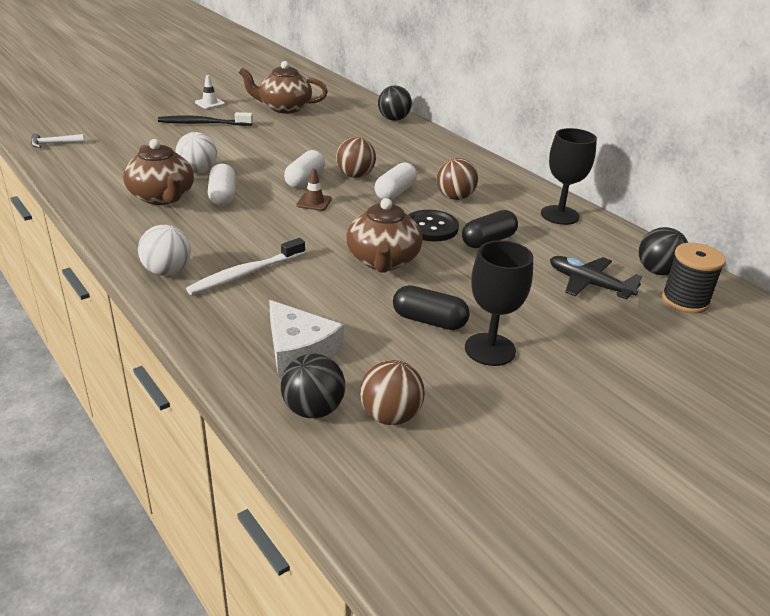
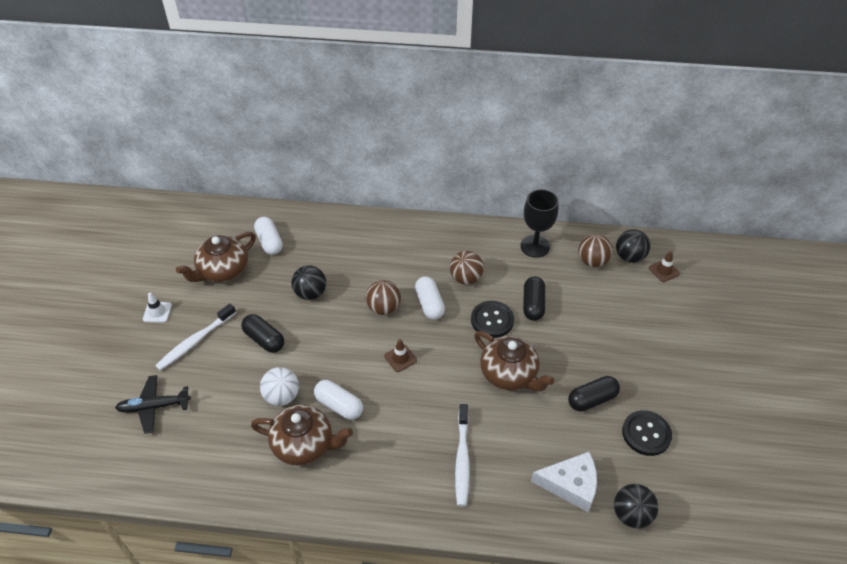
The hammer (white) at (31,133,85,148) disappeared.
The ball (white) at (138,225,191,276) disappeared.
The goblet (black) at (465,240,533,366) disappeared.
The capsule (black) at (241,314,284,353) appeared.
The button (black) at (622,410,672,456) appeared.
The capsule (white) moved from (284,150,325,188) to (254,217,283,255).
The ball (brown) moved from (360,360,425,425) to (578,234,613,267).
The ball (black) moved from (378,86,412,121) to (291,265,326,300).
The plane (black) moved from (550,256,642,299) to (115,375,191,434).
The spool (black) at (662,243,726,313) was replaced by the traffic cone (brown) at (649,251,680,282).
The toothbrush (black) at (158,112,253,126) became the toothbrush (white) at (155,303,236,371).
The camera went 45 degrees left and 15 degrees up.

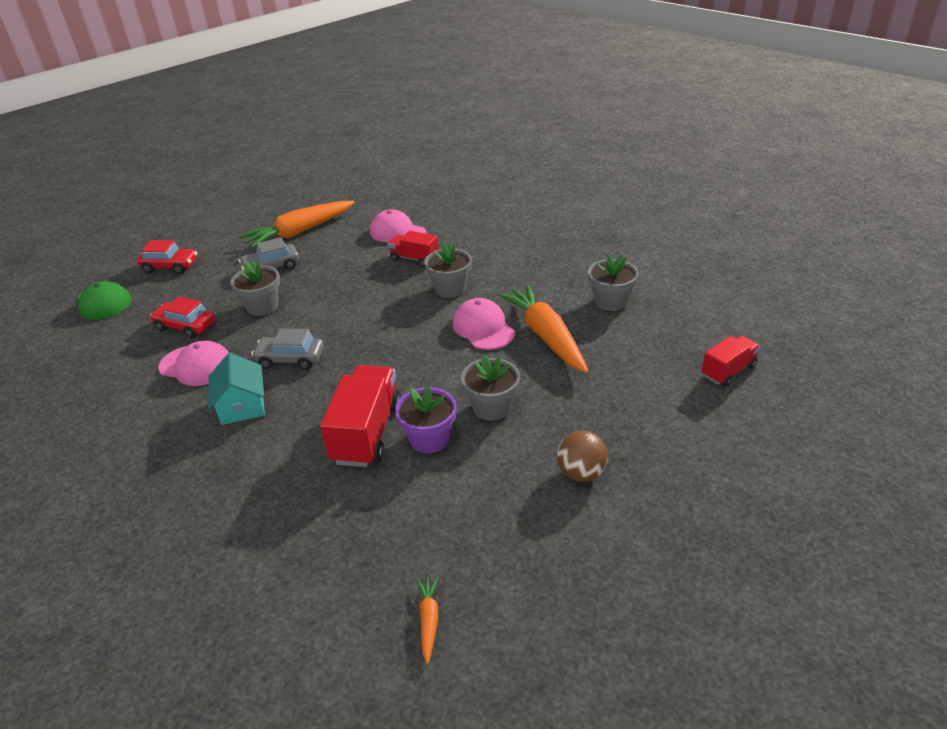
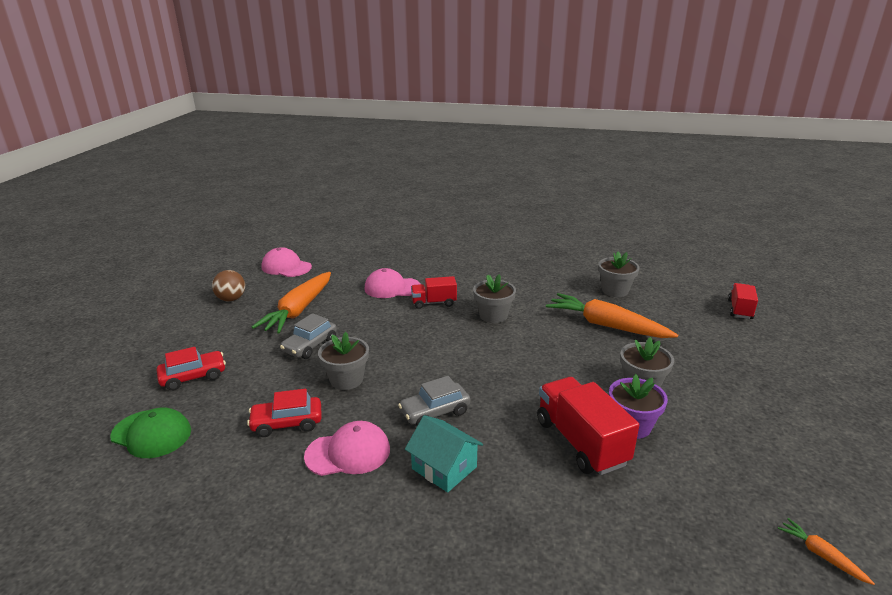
The cap (pink) moved from (453,298,515,350) to (261,247,312,277).
The ball (brown) moved from (557,431,608,482) to (212,270,245,301).
The camera went 35 degrees left and 10 degrees down.

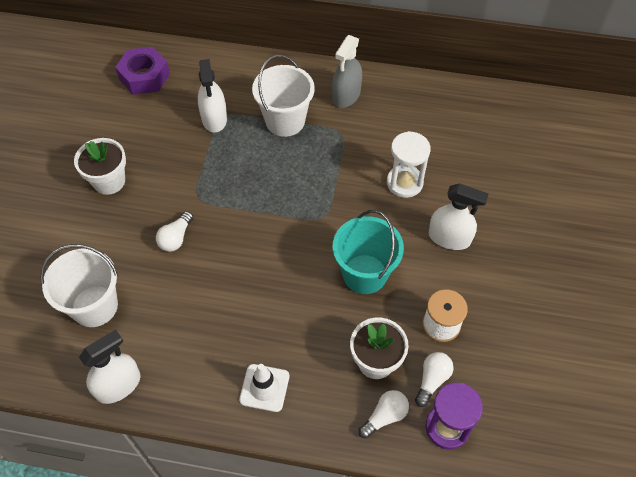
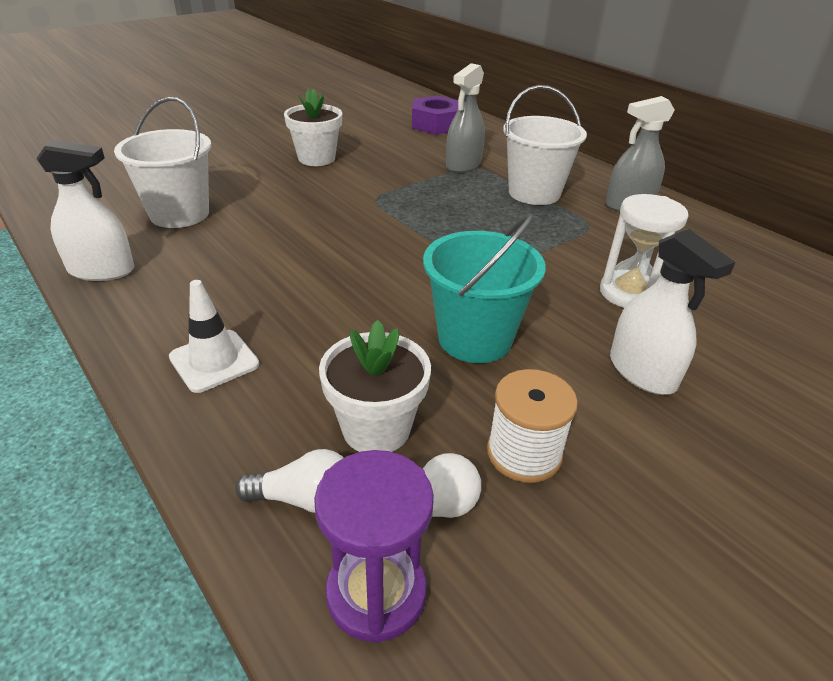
The light bulb (white) at (156,211,193,252) disappeared.
The spray bottle (white) at (198,59,227,133) became the spray bottle (grey) at (446,63,485,173).
The camera went 40 degrees right and 20 degrees down.

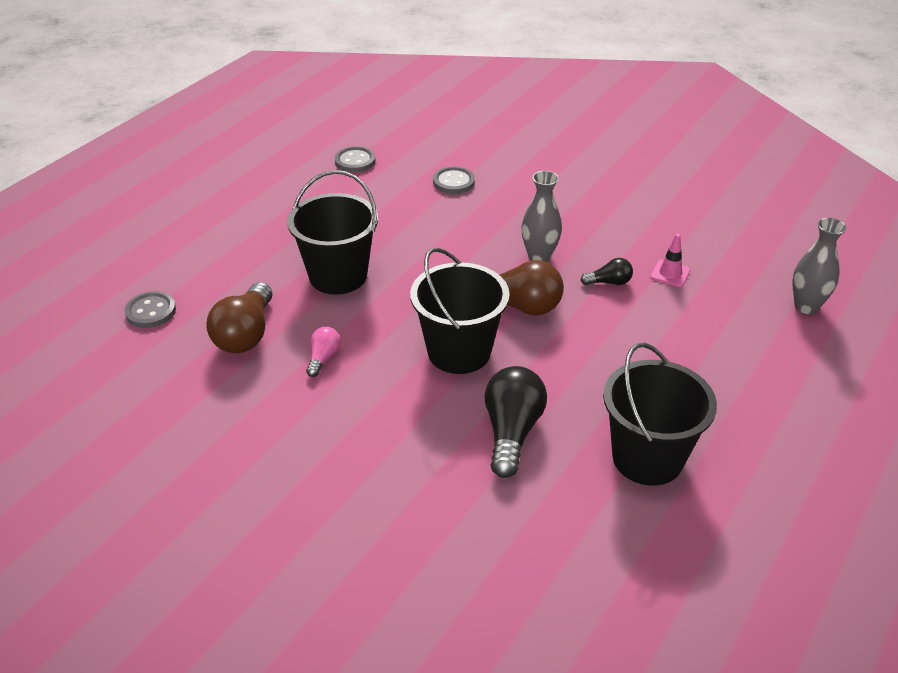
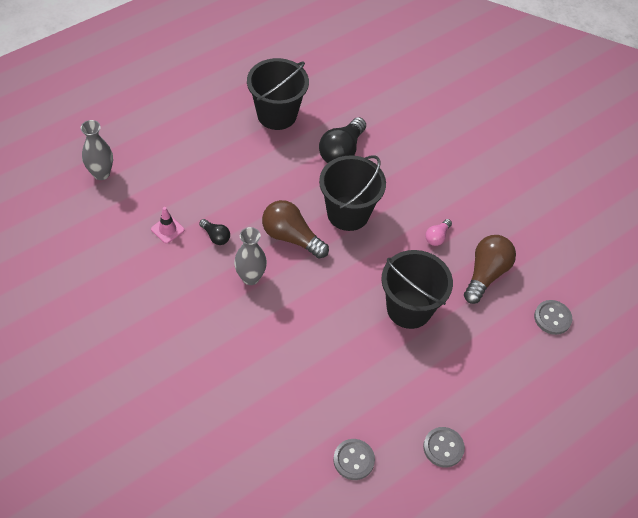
The button (grey) moved from (433,167,475,194) to (423,427,465,468).
The light bulb (black) at (580,258,633,285) turned 150 degrees counterclockwise.
The camera went 165 degrees left and 15 degrees up.

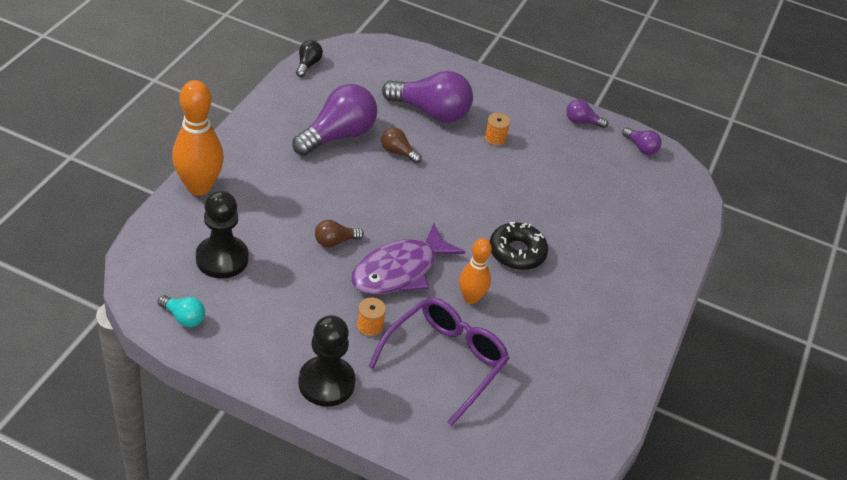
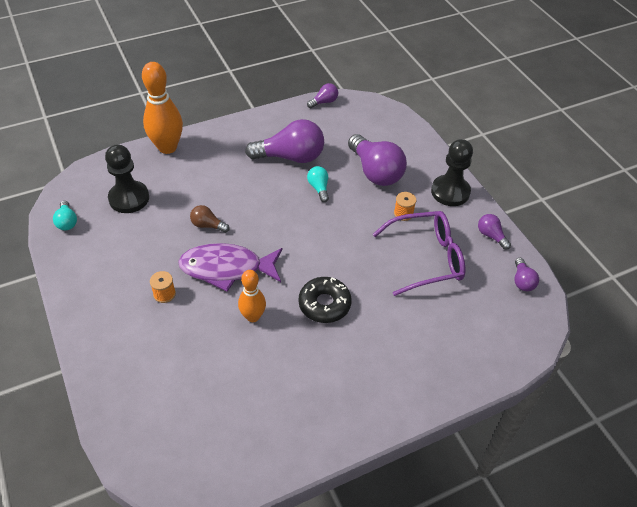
The pawn (black) moved from (298,315,356,407) to (431,139,473,206).
The glasses (purple) moved from (368,297,510,426) to (373,211,465,296).
The light bulb (black) at (296,40,323,77) became the light bulb (purple) at (307,83,338,108).
The light bulb (brown) at (381,128,422,164) became the light bulb (turquoise) at (307,166,329,202).
The camera went 45 degrees right and 5 degrees up.

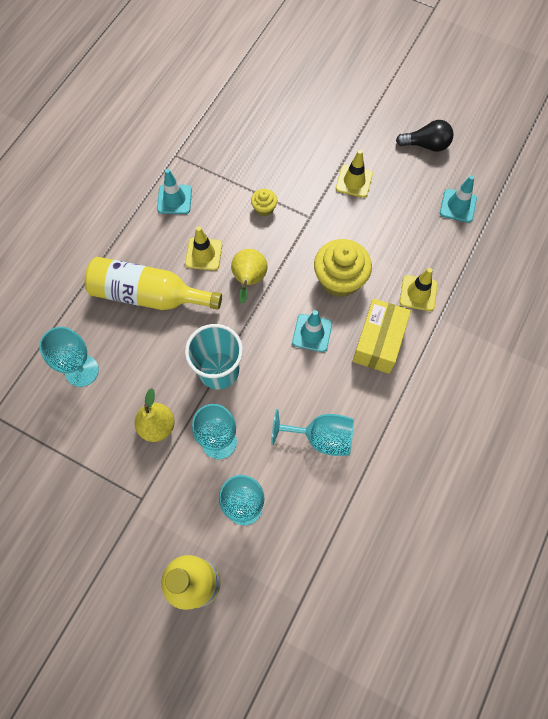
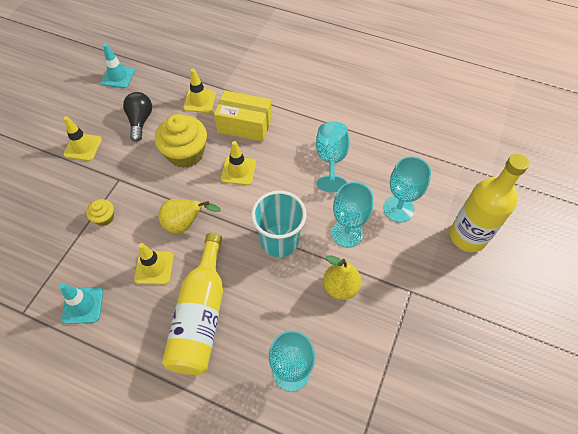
The light bulb (black) moved from (396,120,454,152) to (123,92,152,142).
The traffic cone (turquoise) at (292,310,332,352) became the traffic cone (yellow) at (221,141,256,185).
The camera went 95 degrees left and 10 degrees down.

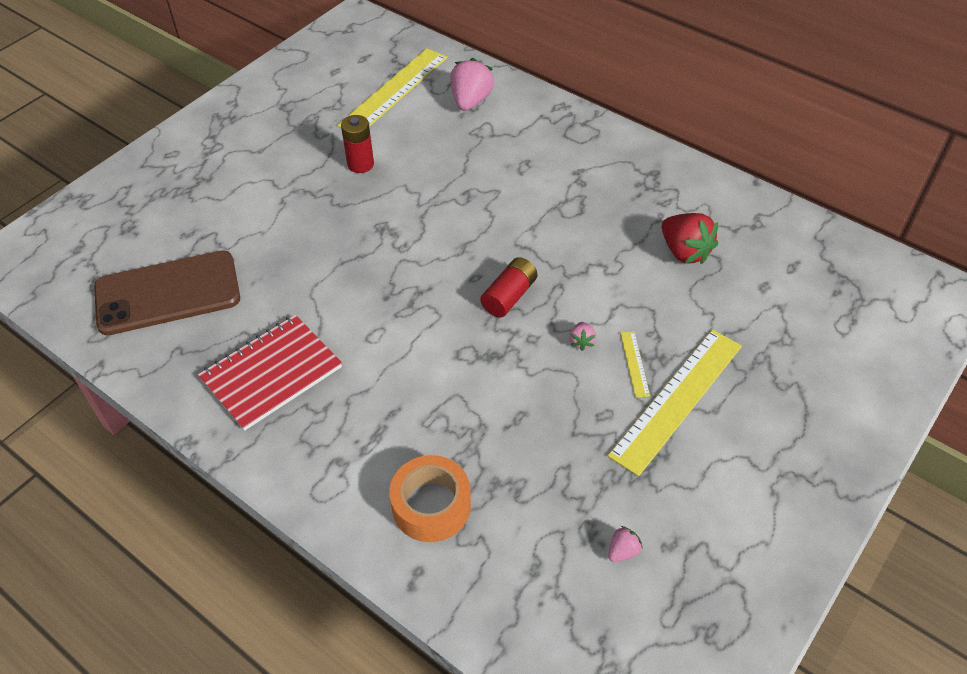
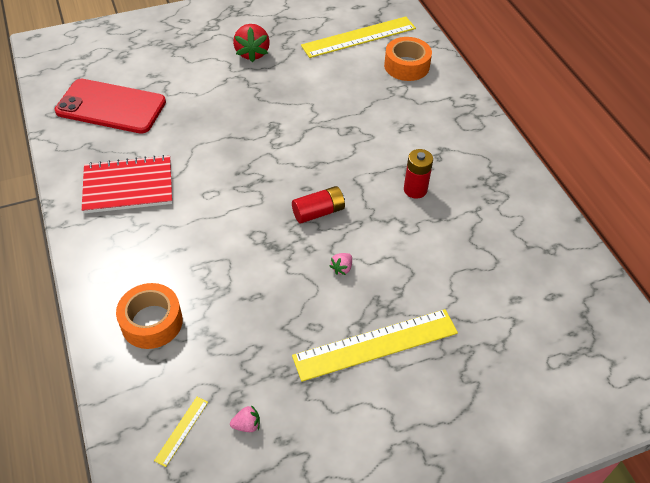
The battery (red) moved from (341,115,374,173) to (404,149,433,199).
The ruler (yellow) moved from (620,331,650,398) to (154,397,208,467).
The strawberry (red) moved from (662,213,718,264) to (233,24,270,62).
The strawberry (pink) at (451,58,494,111) was replaced by the tape (orange) at (384,37,432,81).
The phone (brown) at (94,250,240,335) became the phone (red) at (55,79,166,134).
The camera went 30 degrees right and 0 degrees up.

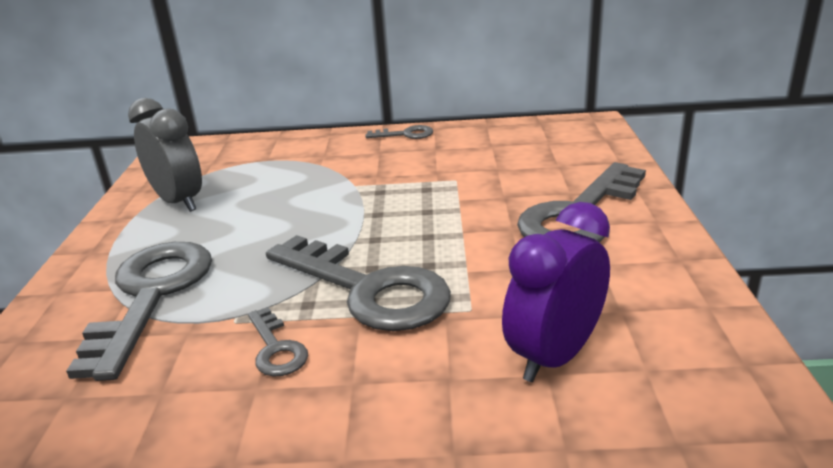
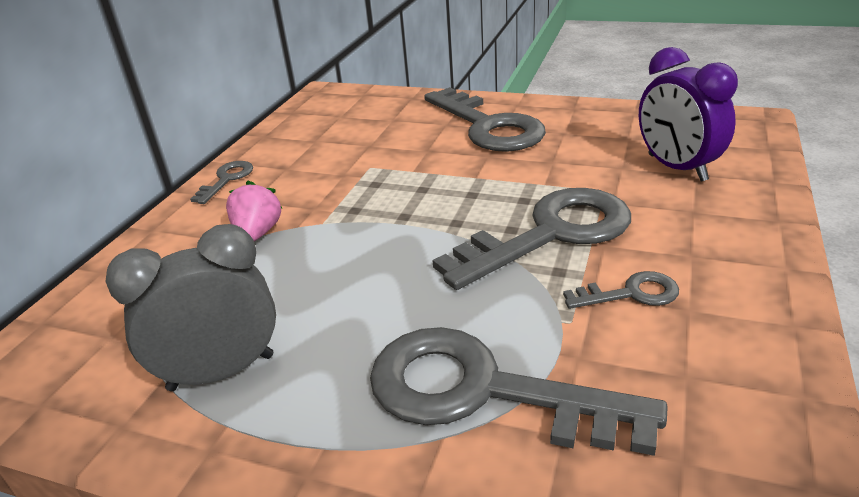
The strawberry (pink) at (226,181,282,241) appeared.
The camera went 70 degrees left and 5 degrees up.

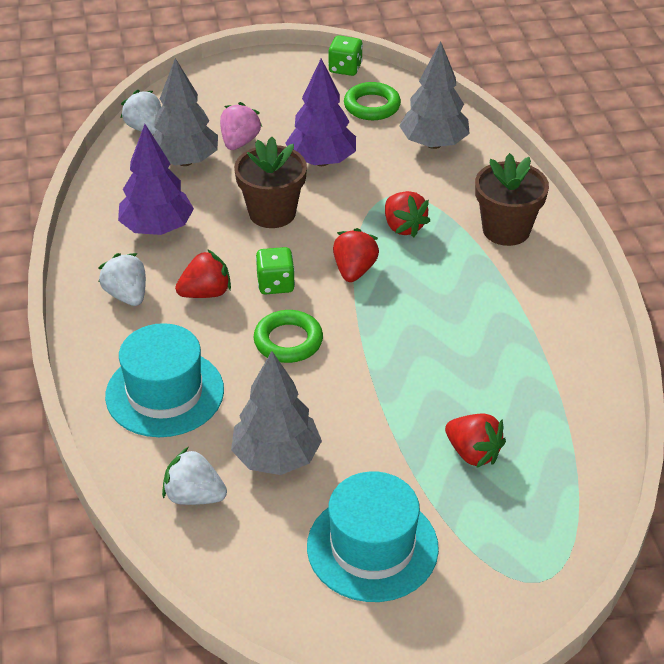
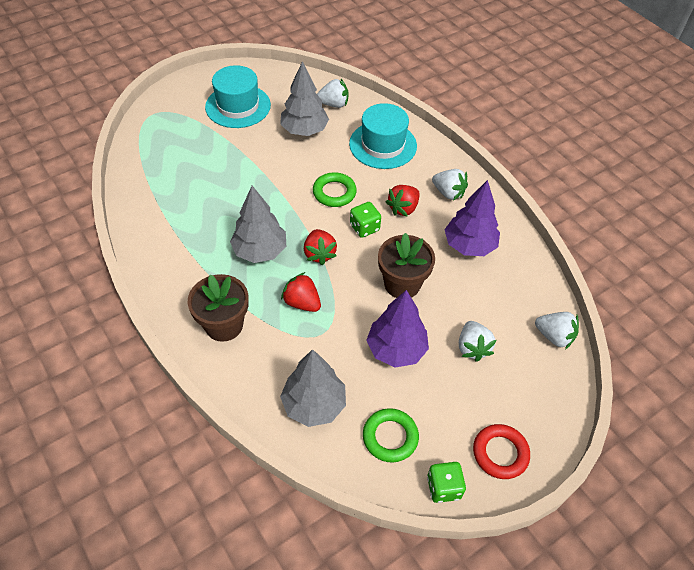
The strawberry (red) at (445,413,506,468) disappeared.
The ring (red) at (473,424,530,479) appeared.
The tree (grey) moved from (153,58,218,166) to (230,186,286,263).
The strawberry (pink) at (220,102,262,150) became the strawberry (white) at (459,321,496,362).
The camera went 155 degrees right and 10 degrees up.

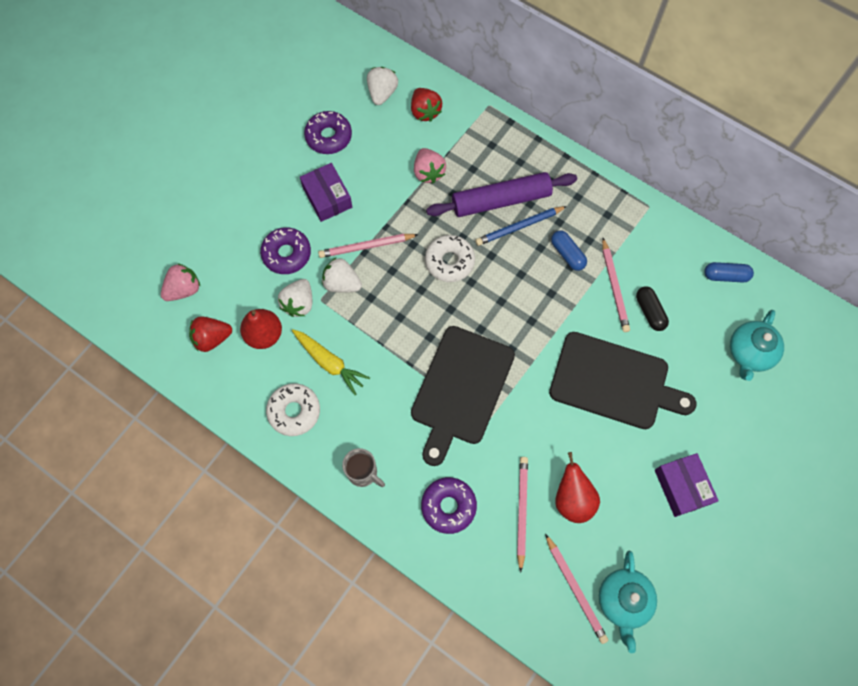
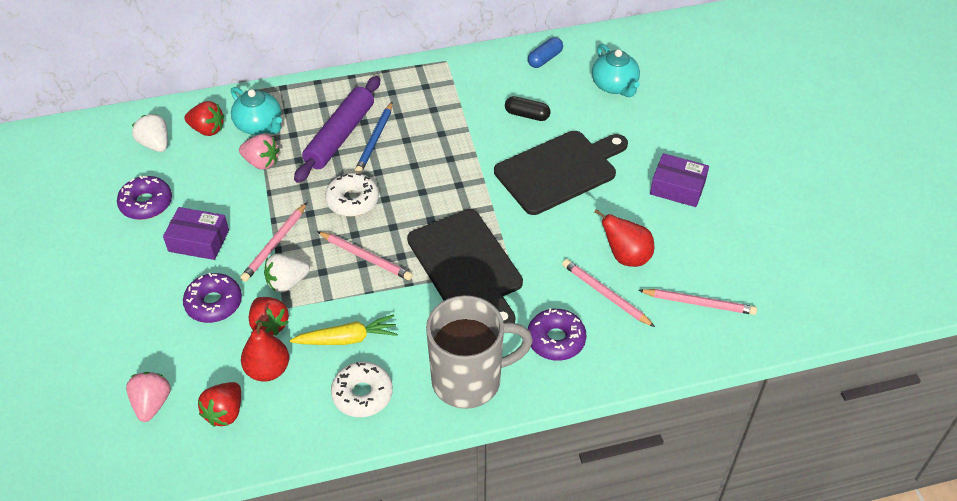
The capsule (blue) at (551,230,587,271) disappeared.
The teapot (turquoise) moved from (599,551,657,653) to (231,87,282,135).
The pencil (pink) moved from (602,238,630,332) to (317,231,413,280).
The strawberry (white) at (278,279,312,317) became the strawberry (red) at (249,297,289,336).
The mug (grey) at (342,448,385,487) changed to 2.06 times the size.
The camera went 50 degrees left and 20 degrees down.

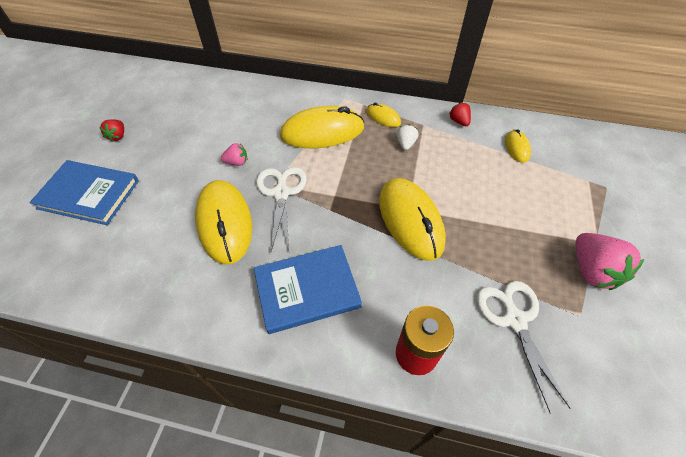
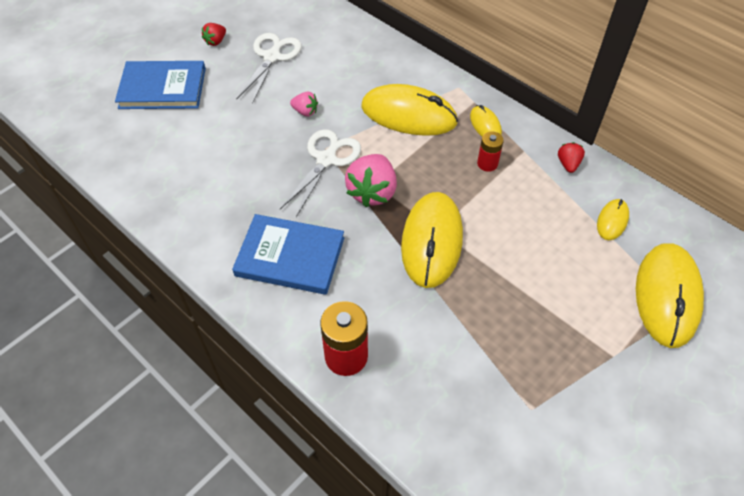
The mouse (yellow) moved from (195,180,252,264) to (636,243,704,348).
The scissors (white) moved from (477,281,571,414) to (237,33,302,104).
The strawberry (pink) moved from (576,233,644,290) to (345,154,397,207).
The strawberry (white) at (397,125,419,150) was replaced by the battery (red) at (477,131,504,172).
The book (blue) at (29,160,139,225) turned 45 degrees counterclockwise.
The camera went 30 degrees right and 0 degrees up.

